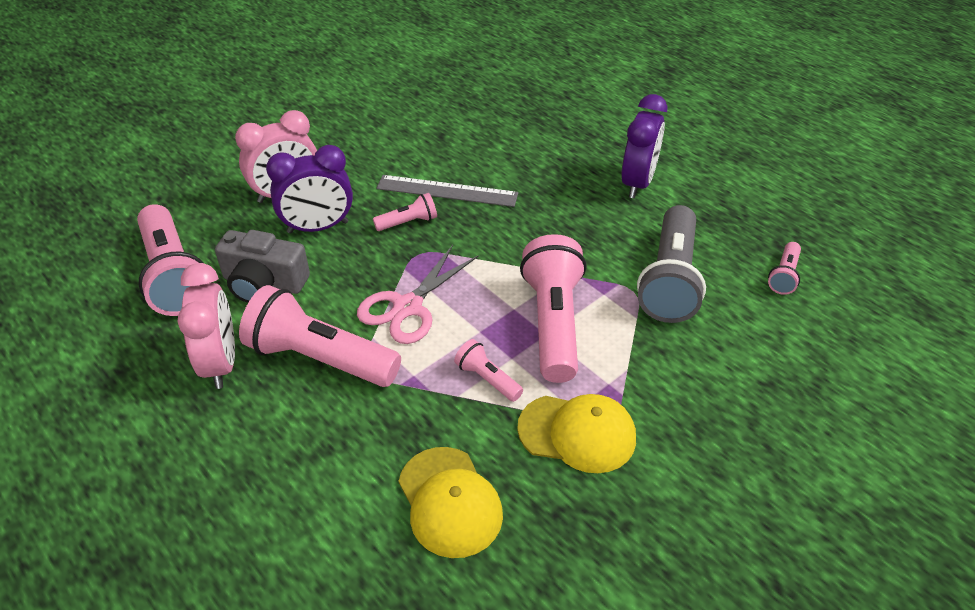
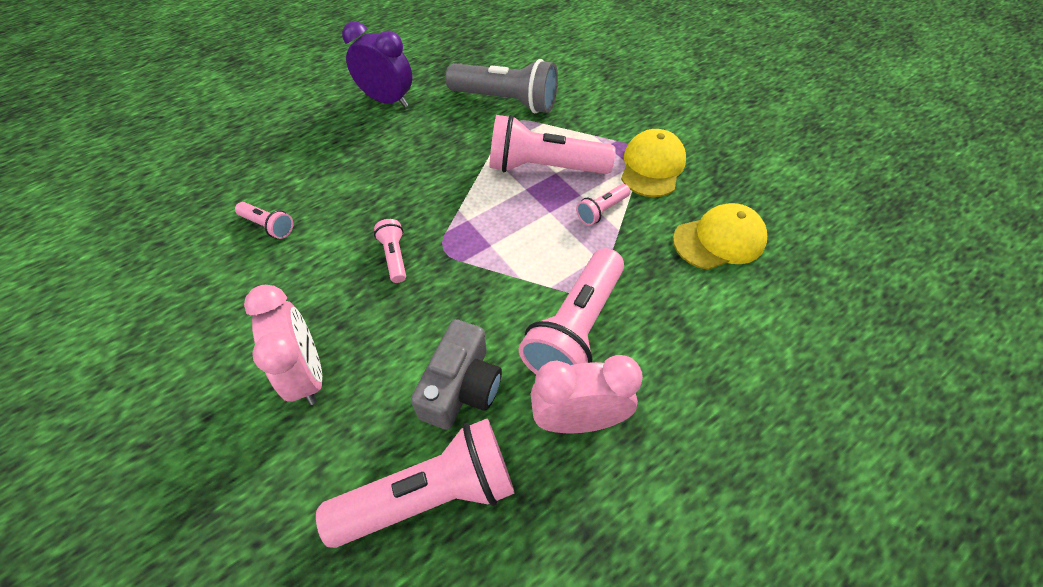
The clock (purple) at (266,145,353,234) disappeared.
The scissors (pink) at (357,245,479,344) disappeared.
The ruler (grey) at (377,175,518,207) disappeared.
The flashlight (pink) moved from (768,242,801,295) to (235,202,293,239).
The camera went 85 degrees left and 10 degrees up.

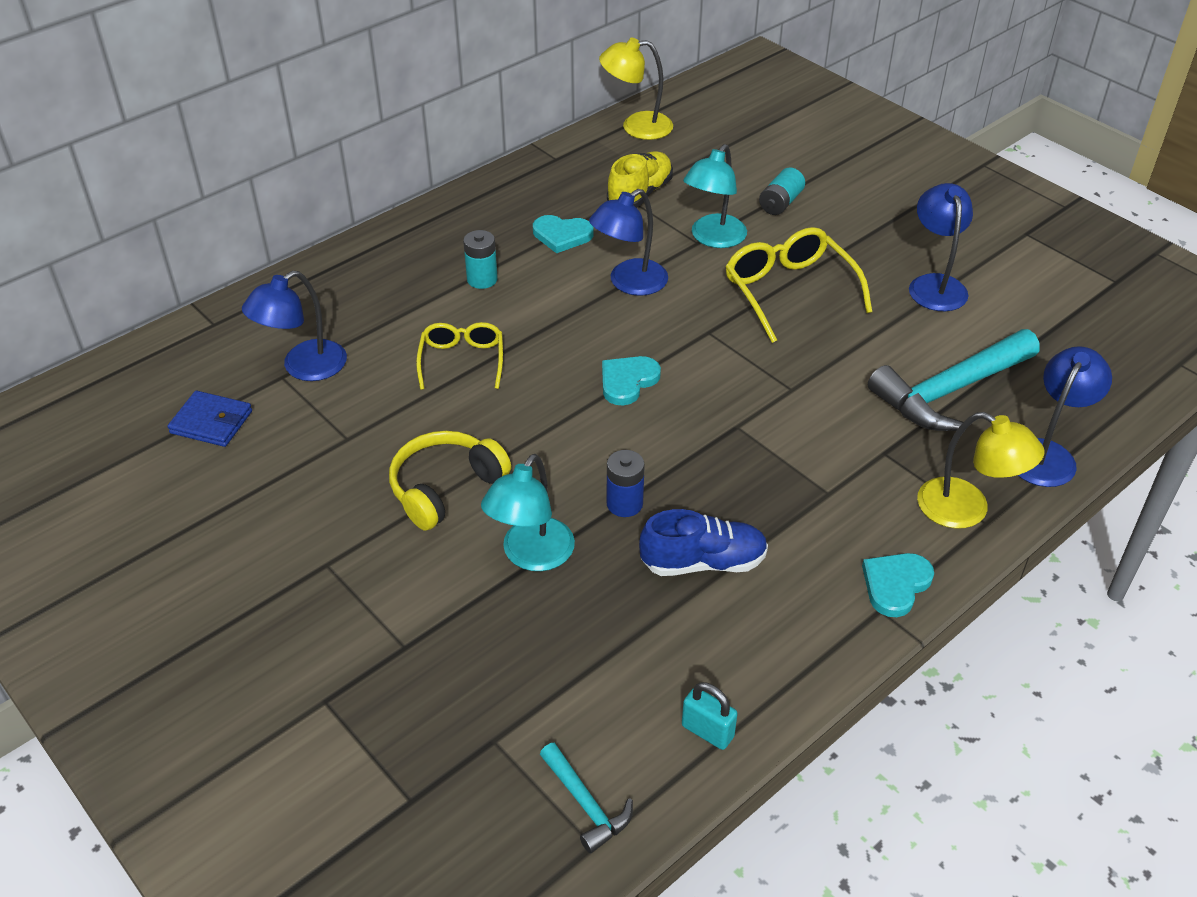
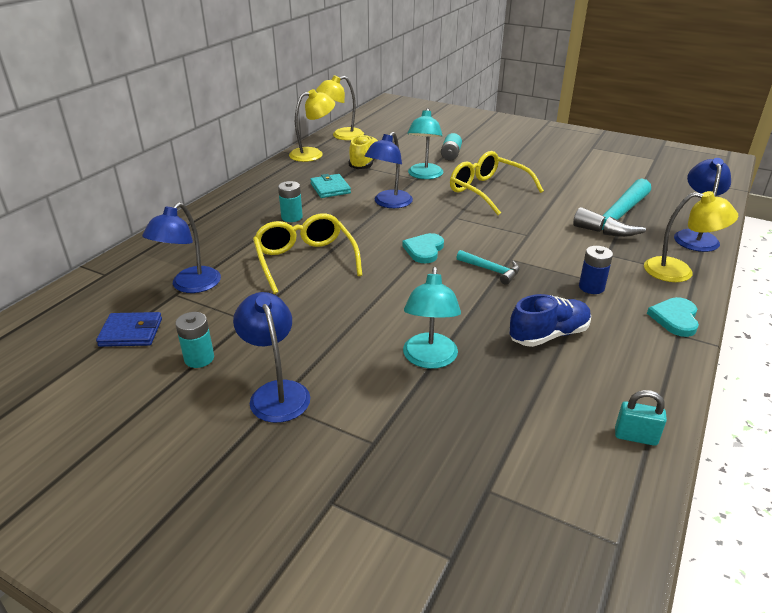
The headphones (yellow) at (389,431,511,530) disappeared.
The battery (turquoise) at (175,312,214,368) appeared.
The lamp (yellow) at (289,89,335,162) appeared.
The hammer (turquoise) moved from (540,743,633,853) to (456,250,520,285).
The battery (blue) moved from (607,450,645,517) to (579,246,613,294).
The lamp (blue) moved from (909,183,973,311) to (233,292,310,423).
The heart (turquoise) at (533,215,594,253) was replaced by the wallet (turquoise) at (310,174,351,198).
The glasses (yellow) at (416,322,503,390) changed to 1.56 times the size.
The camera went 20 degrees left and 10 degrees down.

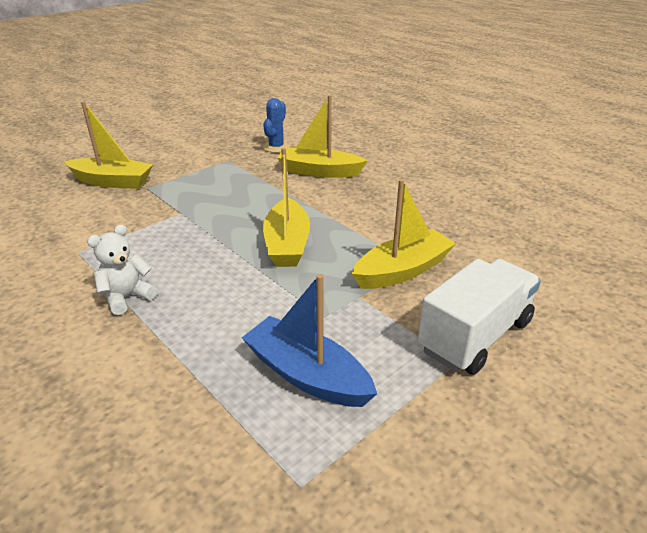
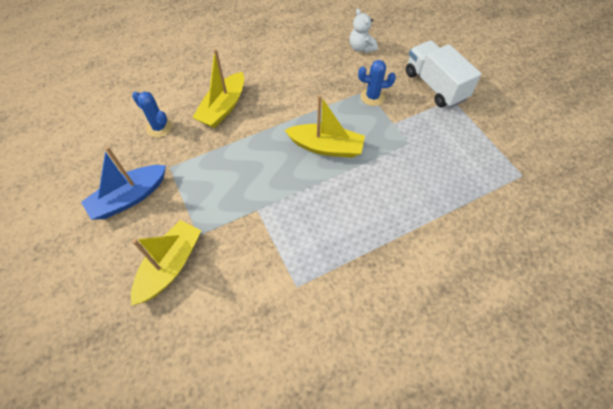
The teddy bear (white) moved from (87,225,157,315) to (349,9,378,53).
The boat (blue) moved from (242,274,377,407) to (81,146,166,220).
The boat (yellow) at (352,179,456,289) was replaced by the cactus (blue) at (358,60,396,106).
The camera went 75 degrees left and 25 degrees up.

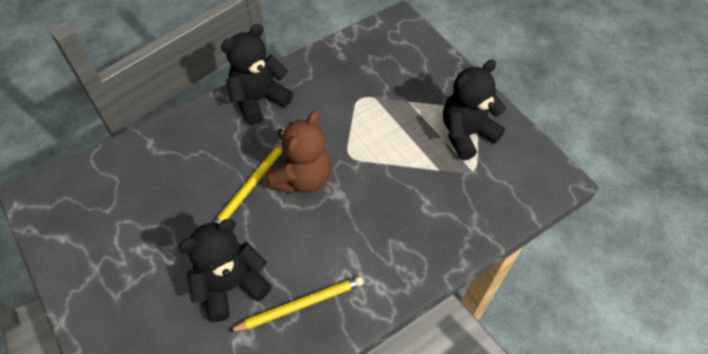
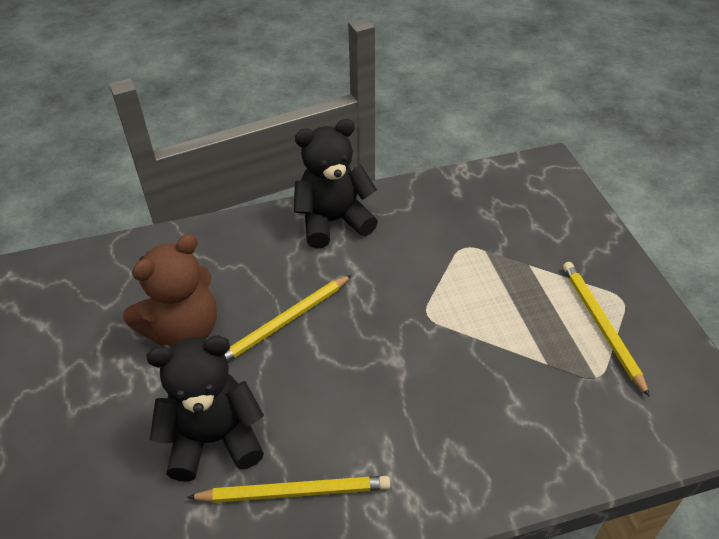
The teddy bear (brown) moved from (265,111,331,194) to (123,234,217,347).
The teddy bear (black) at (443,59,506,161) was replaced by the pencil (yellow) at (563,262,650,397).
The camera went 20 degrees right and 10 degrees down.

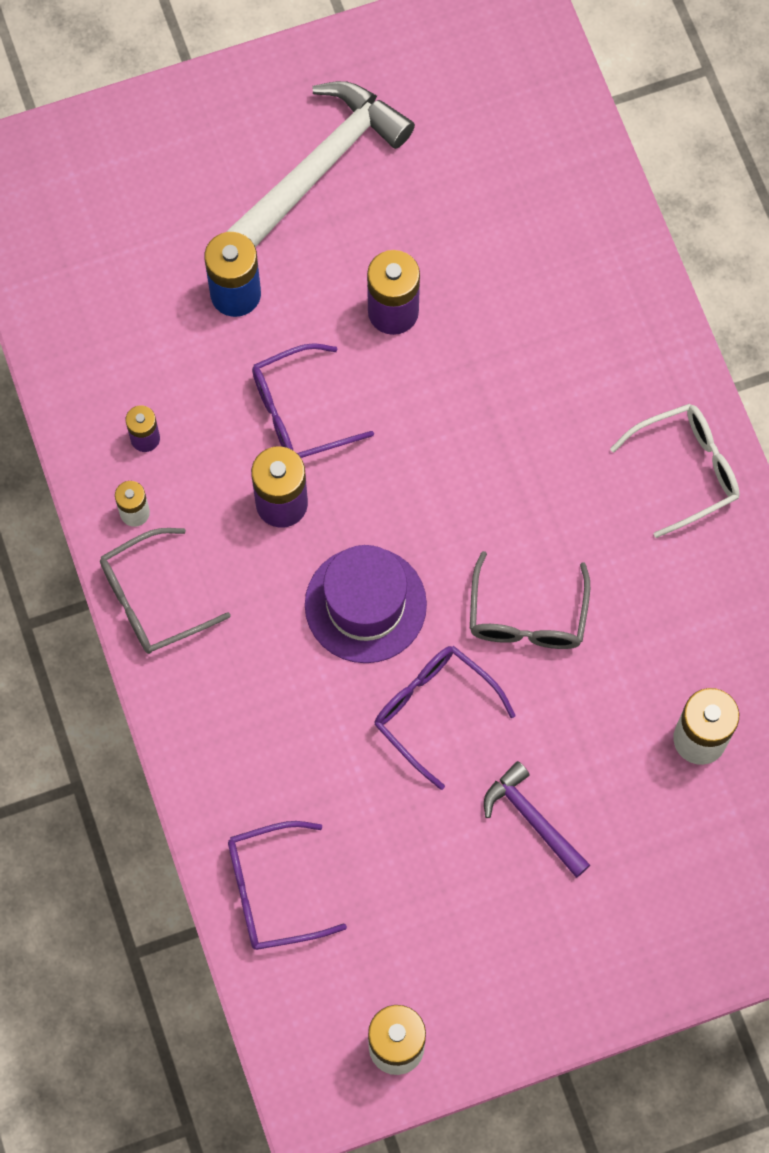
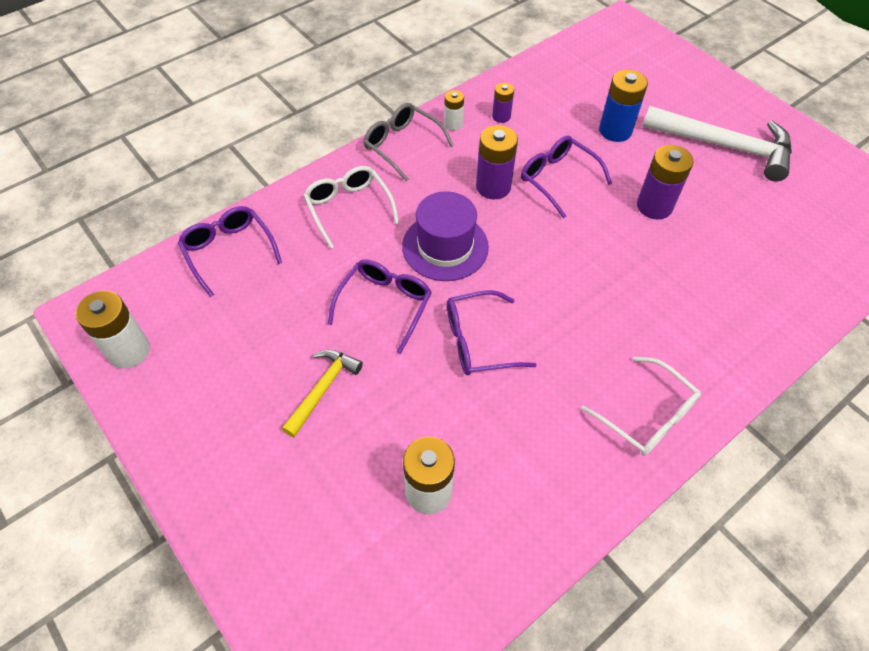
The glasses (white) at (303,166,399,249) appeared.
The glasses (grey) at (470,551,590,649) became the glasses (purple) at (447,290,537,375).
The hammer (purple) at (484,761,590,878) became the hammer (yellow) at (282,350,363,437).
The camera went 70 degrees right and 15 degrees down.

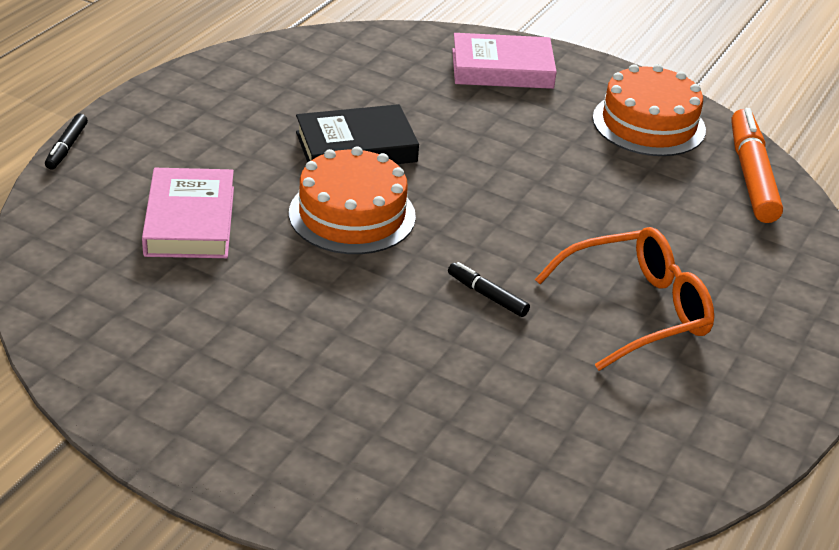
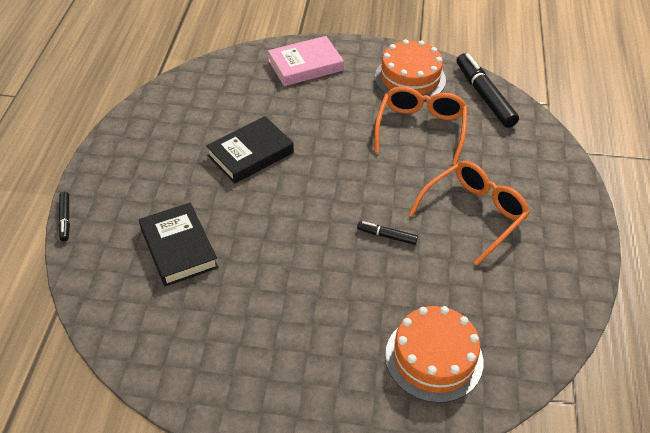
The glasses (orange) at (374,86,467,165) appeared.
The cake (orange) moved from (289,146,416,254) to (385,306,483,403).
The book (pink) at (142,168,234,258) became the book (black) at (139,203,219,287).
The marker (orange) at (731,108,783,223) became the marker (black) at (457,53,519,128).
The camera went 20 degrees left and 10 degrees up.

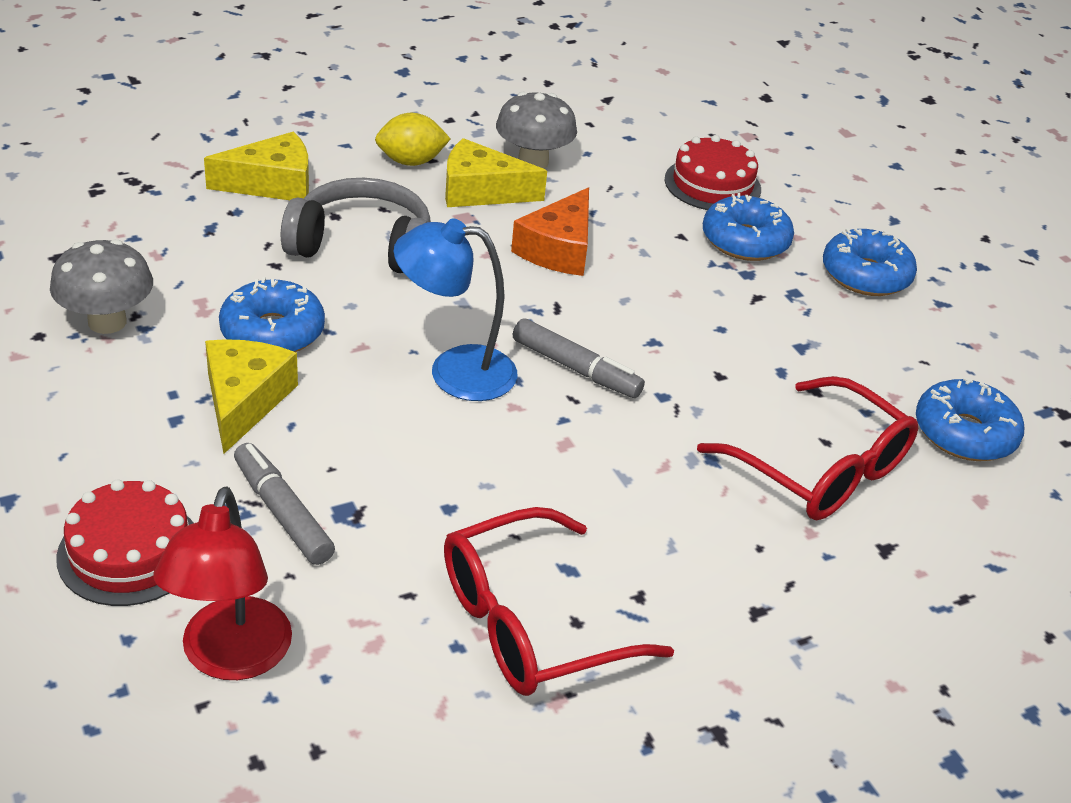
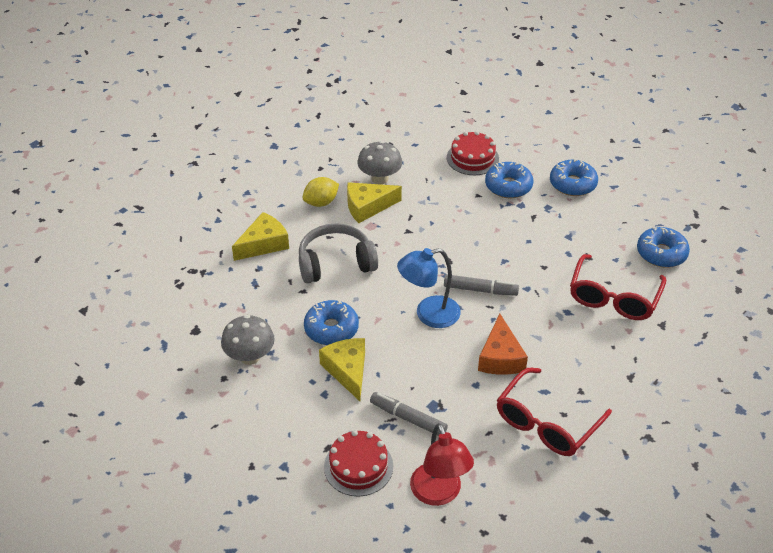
The cheese (orange) moved from (511,187,589,276) to (478,314,528,375).
The glasses (red) at (697,376,918,520) turned 90 degrees clockwise.
The camera went 20 degrees left and 5 degrees up.

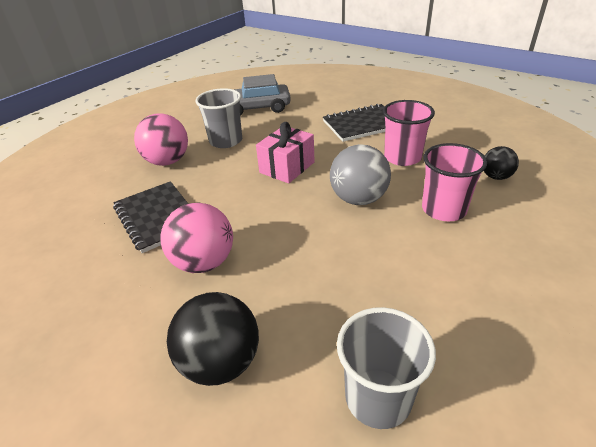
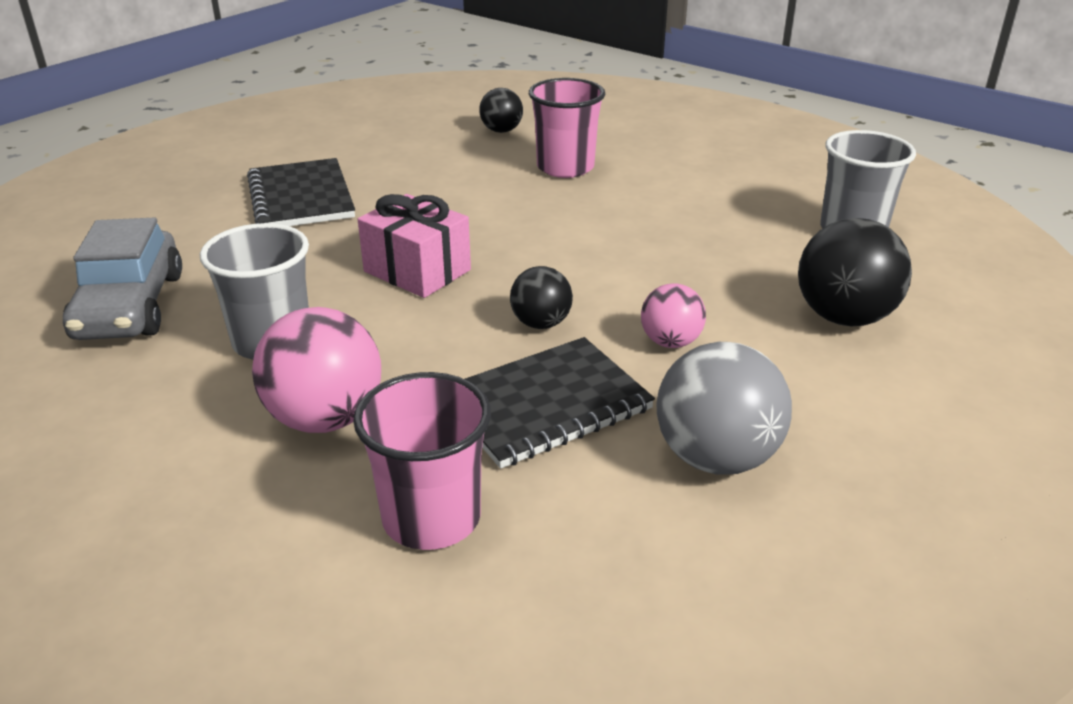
The ball (black) at (510,266,573,329) appeared.
The ball (grey) moved from (330,144,391,205) to (657,342,792,474).
The cup (pink) moved from (383,100,435,166) to (353,372,491,550).
The ball (pink) at (160,202,233,273) changed to 0.58 times the size.
The camera went 90 degrees left and 5 degrees down.

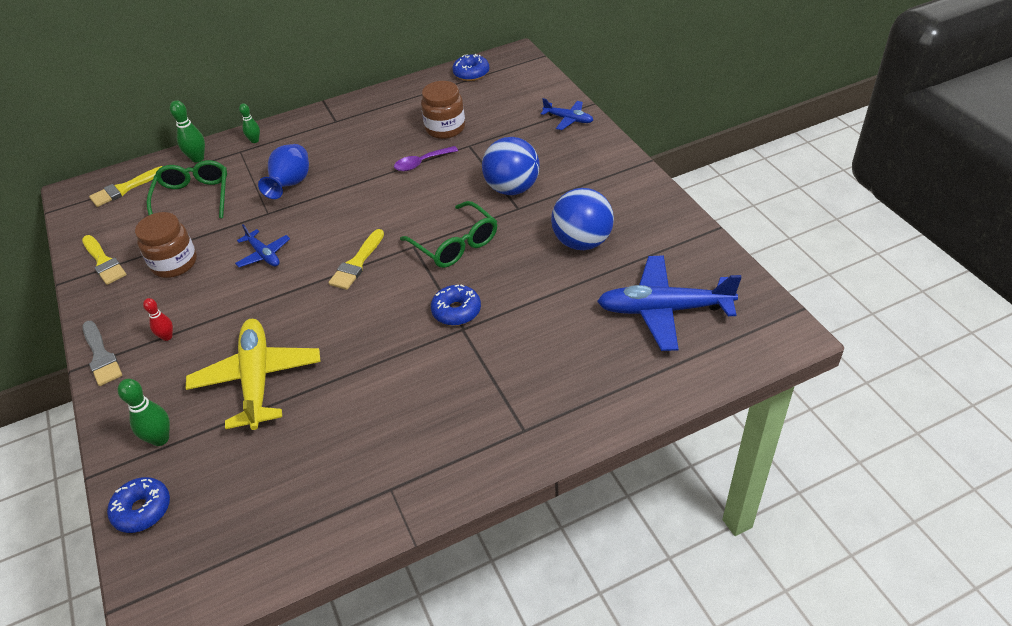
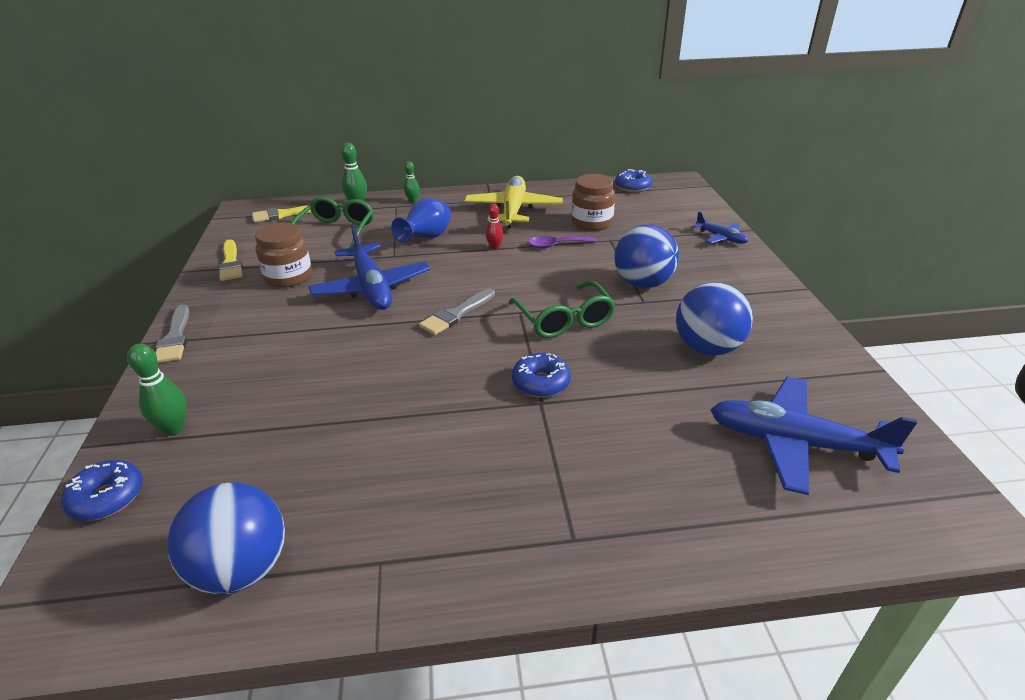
The ball (blue) at (167,483,285,595) appeared.
The bowling pin (red) moved from (143,298,173,341) to (486,204,504,250).
The plane (yellow) moved from (186,319,321,430) to (464,176,563,228).
The brush (yellow) at (328,229,384,290) became the brush (grey) at (419,289,495,335).
The plane (blue) at (235,224,290,267) changed to 1.96 times the size.
The camera went 15 degrees right and 10 degrees down.

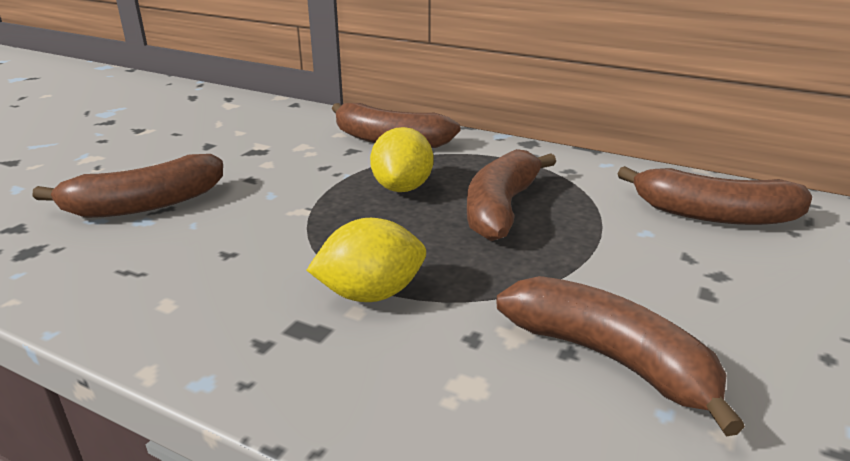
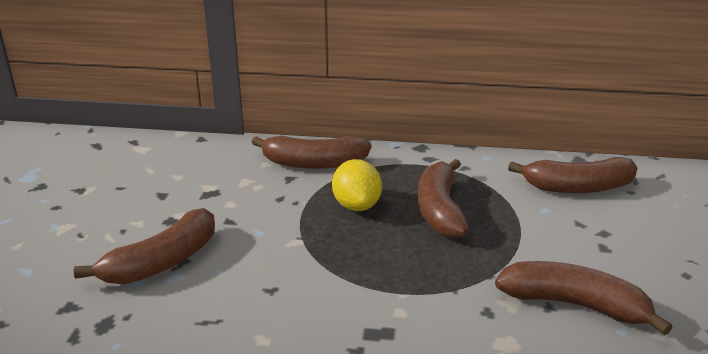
The lemon (yellow) at (307,218,426,302) disappeared.
The camera went 20 degrees left and 0 degrees up.

